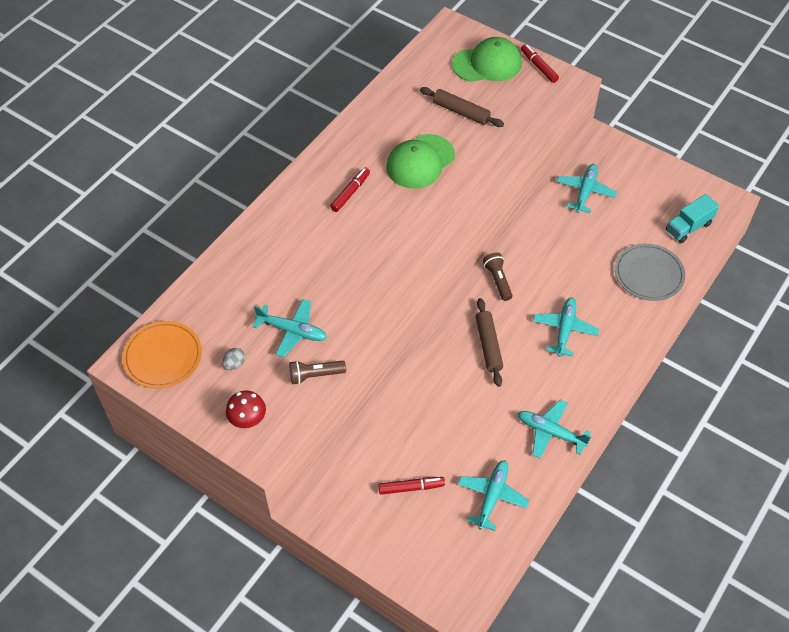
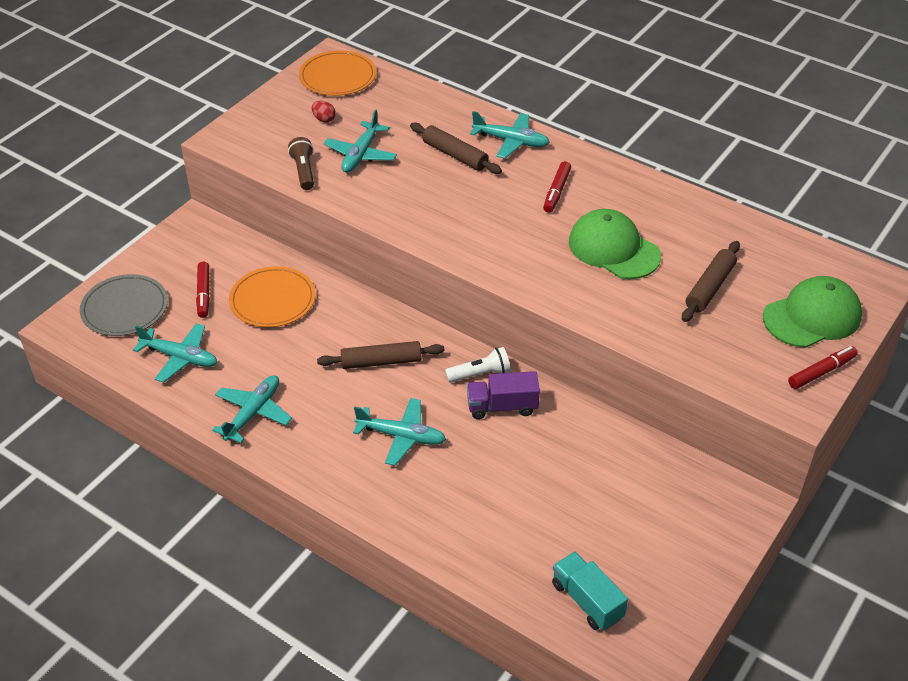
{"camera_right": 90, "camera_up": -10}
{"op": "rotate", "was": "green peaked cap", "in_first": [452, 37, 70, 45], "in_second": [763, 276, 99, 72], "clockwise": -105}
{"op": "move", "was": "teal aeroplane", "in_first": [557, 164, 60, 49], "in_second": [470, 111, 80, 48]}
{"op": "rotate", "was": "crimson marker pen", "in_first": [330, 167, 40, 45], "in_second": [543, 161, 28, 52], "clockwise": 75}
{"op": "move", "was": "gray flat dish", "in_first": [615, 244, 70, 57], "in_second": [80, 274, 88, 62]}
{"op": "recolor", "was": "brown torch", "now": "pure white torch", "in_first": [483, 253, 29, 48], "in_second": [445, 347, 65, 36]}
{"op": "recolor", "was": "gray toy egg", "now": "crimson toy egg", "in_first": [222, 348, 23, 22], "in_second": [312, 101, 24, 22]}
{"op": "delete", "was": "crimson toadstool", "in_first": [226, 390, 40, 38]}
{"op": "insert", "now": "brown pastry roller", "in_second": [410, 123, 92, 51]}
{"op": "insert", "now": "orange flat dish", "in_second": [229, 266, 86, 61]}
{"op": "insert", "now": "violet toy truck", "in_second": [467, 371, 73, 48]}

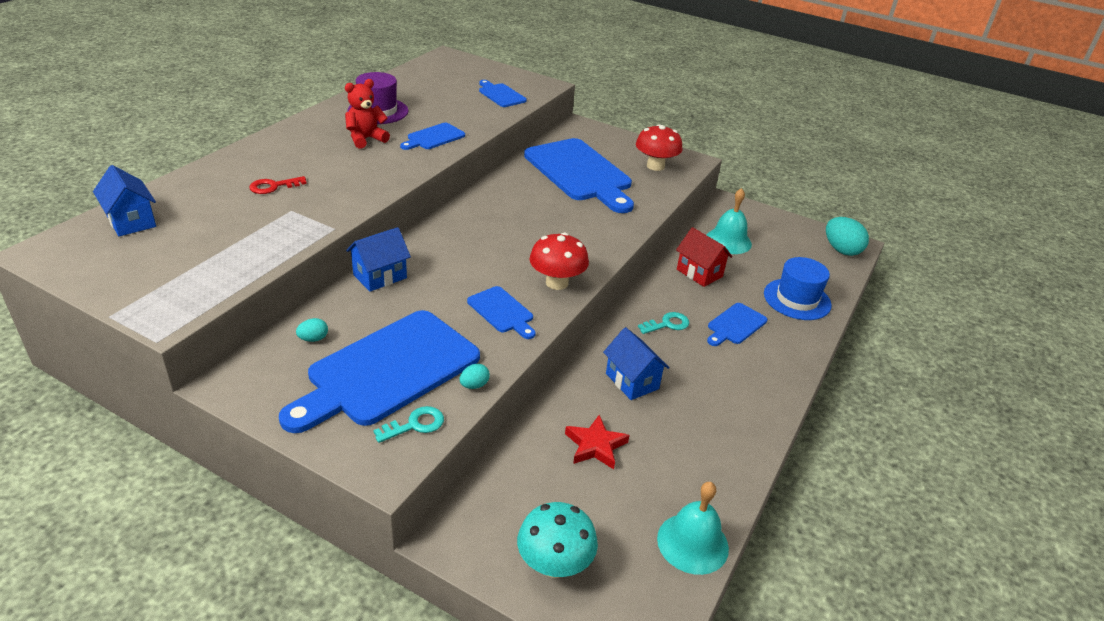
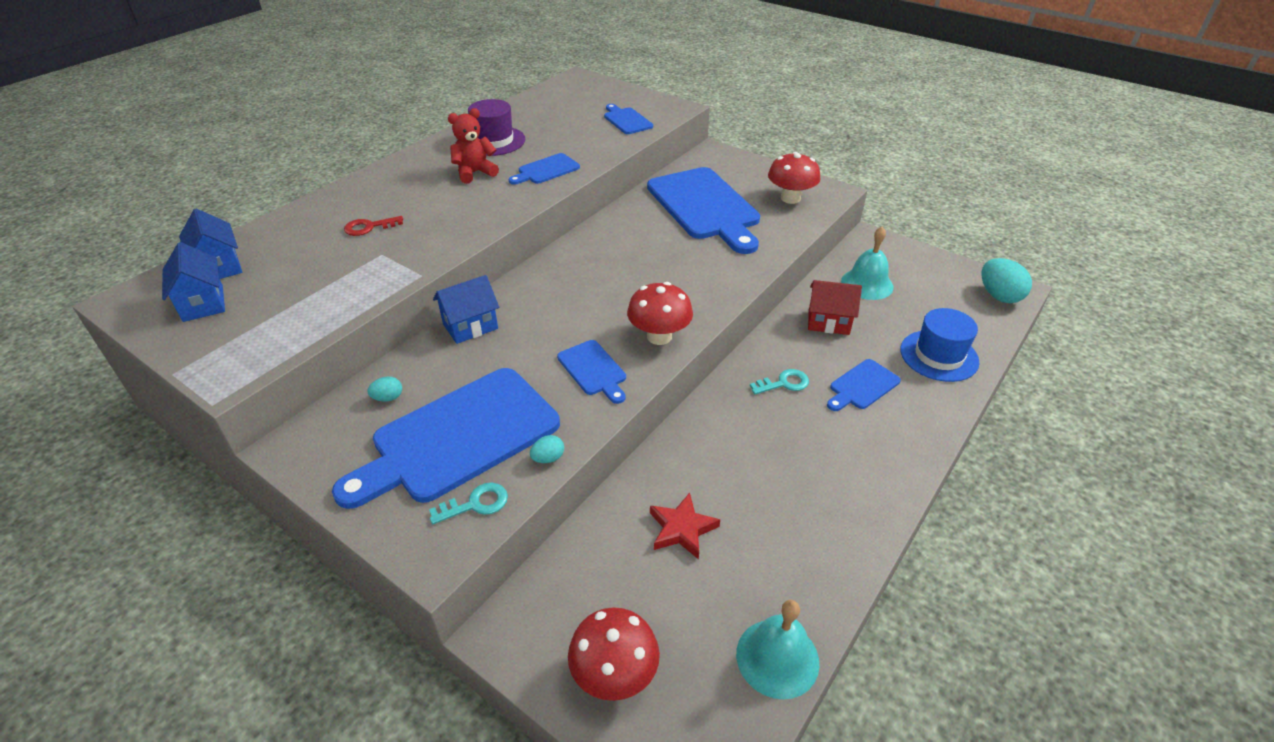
{"camera_right": 10, "camera_up": 5}
{"op": "rotate", "was": "crimson house", "in_first": [676, 227, 56, 60], "in_second": [808, 280, 54, 55], "clockwise": -45}
{"op": "move", "was": "cobalt house", "in_first": [603, 327, 67, 73], "in_second": [162, 242, 63, 80]}
{"op": "recolor", "was": "teal toadstool", "now": "crimson toadstool", "in_first": [517, 502, 81, 76], "in_second": [568, 607, 92, 94]}

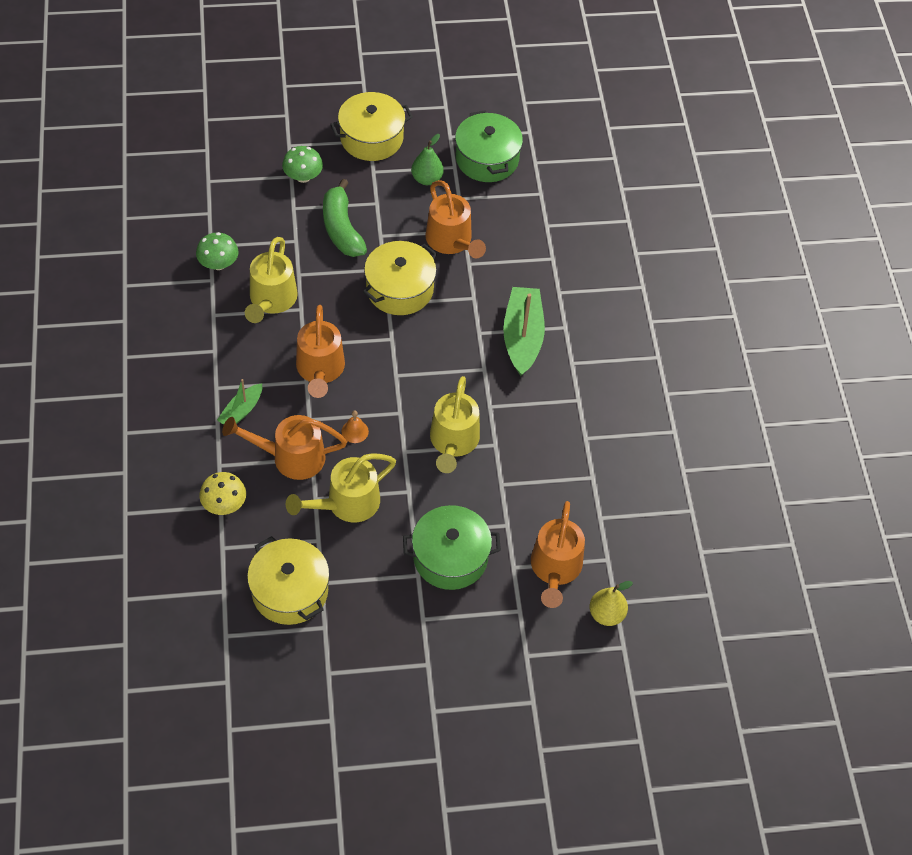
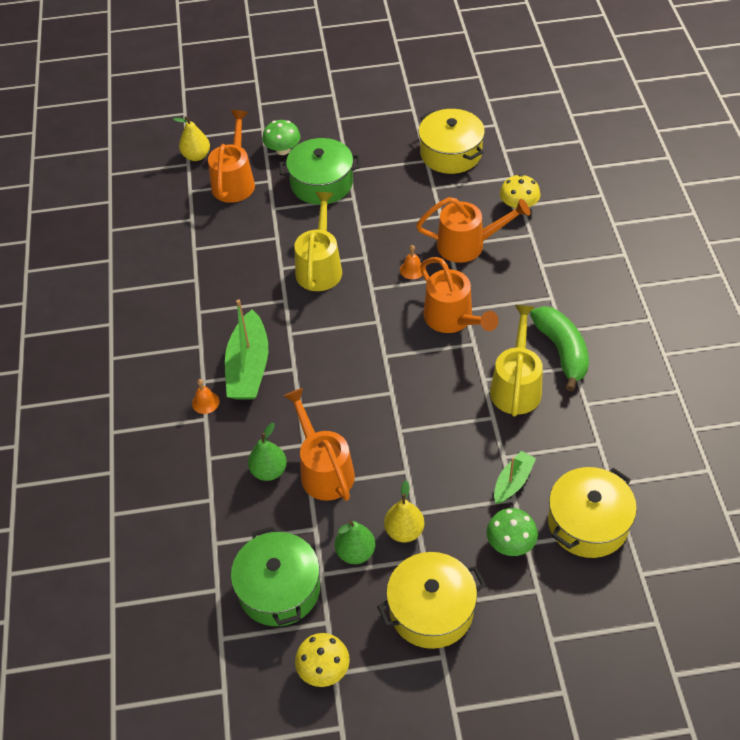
{"camera_right": -175, "camera_up": -5}
{"op": "move", "was": "green banana", "in_first": [323, 179, 44, 78], "in_second": [530, 306, 59, 86]}
{"op": "move", "was": "green toadstool", "in_first": [196, 232, 42, 38], "in_second": [262, 120, 39, 35]}
{"op": "move", "was": "golden pot", "in_first": [363, 241, 74, 74], "in_second": [548, 467, 89, 91]}
{"op": "rotate", "was": "orange sprinkling can", "in_first": [296, 305, 49, 93], "in_second": [420, 257, 78, 76], "clockwise": 150}
{"op": "move", "was": "green toy boat", "in_first": [217, 379, 45, 46], "in_second": [494, 451, 42, 53]}
{"op": "delete", "was": "golden sprinkling can", "in_first": [286, 453, 110, 69]}
{"op": "insert", "now": "orange hand bell", "in_second": [192, 379, 28, 35]}
{"op": "insert", "now": "green pear", "in_second": [248, 423, 39, 58]}
{"op": "insert", "now": "golden pear", "in_second": [384, 480, 40, 62]}
{"op": "insert", "now": "golden toadstool", "in_second": [295, 633, 55, 54]}

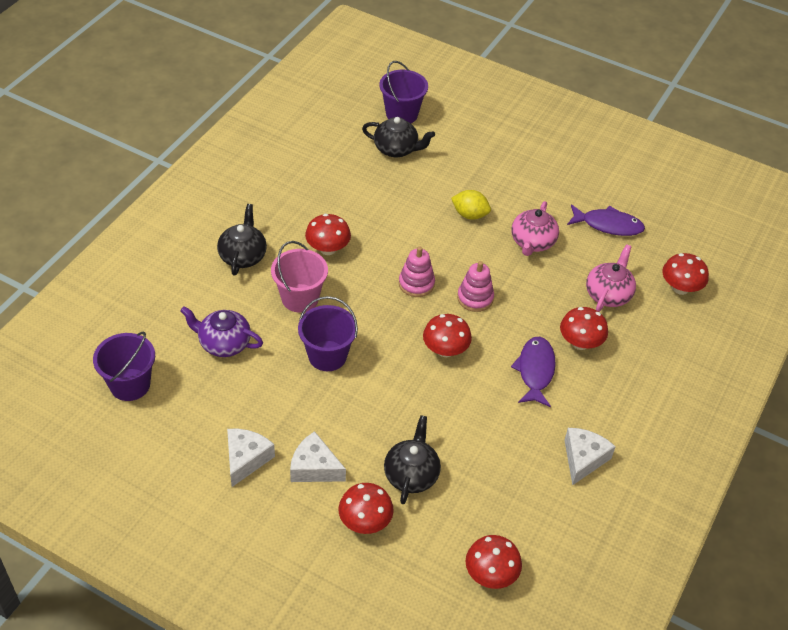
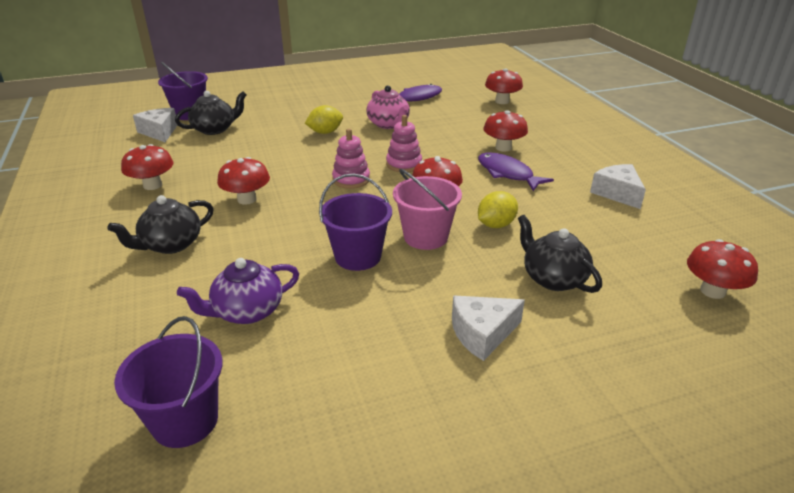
{"camera_right": -45, "camera_up": -15}
{"op": "rotate", "was": "jet-black china teapot", "in_first": [217, 204, 50, 72], "in_second": [108, 195, 106, 59], "clockwise": -90}
{"op": "move", "was": "pink sand bucket", "in_first": [271, 241, 57, 72], "in_second": [393, 169, 69, 81]}
{"op": "delete", "was": "pink china teapot", "in_first": [586, 244, 50, 68]}
{"op": "move", "was": "pure white cheese", "in_first": [227, 429, 48, 58], "in_second": [133, 108, 44, 34]}
{"op": "move", "was": "crimson toadstool", "in_first": [339, 483, 55, 51], "in_second": [121, 144, 53, 46]}
{"op": "insert", "now": "golden toy lemon", "in_second": [478, 191, 40, 37]}

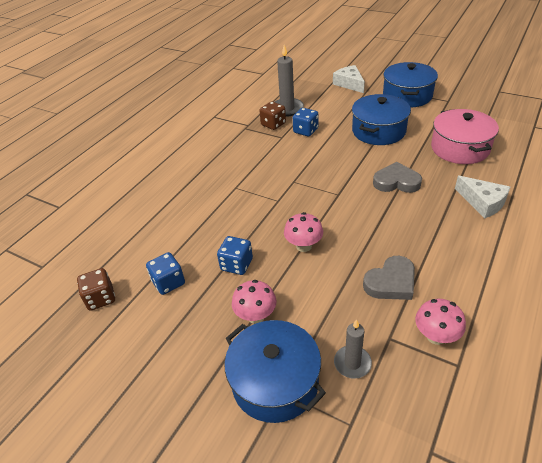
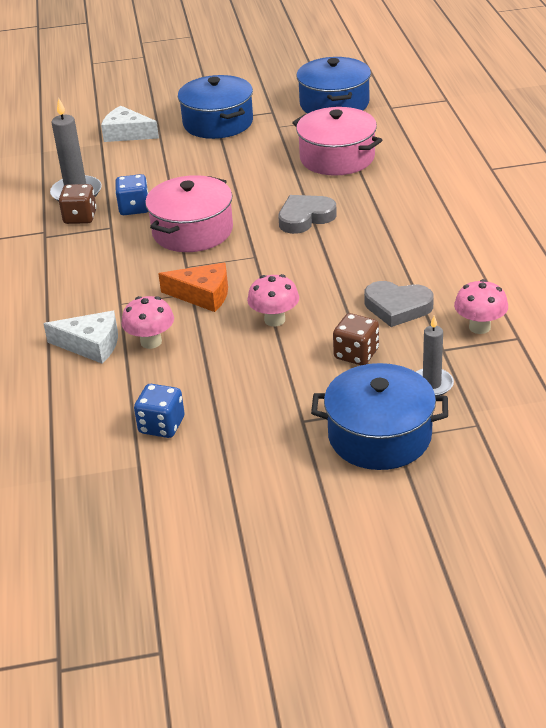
{"camera_right": -40, "camera_up": -5}
{"op": "move", "was": "cobalt pot", "in_first": [352, 94, 59, 51], "in_second": [296, 57, 75, 57]}
{"op": "move", "was": "pure white cheese", "in_first": [455, 176, 55, 43], "in_second": [43, 311, 75, 53]}
{"op": "delete", "was": "cobalt dice", "in_first": [217, 236, 36, 39]}
{"op": "rotate", "was": "gray heart shape", "in_first": [363, 256, 52, 44], "in_second": [364, 281, 70, 46], "clockwise": 90}
{"op": "move", "was": "brown dice", "in_first": [77, 268, 38, 43], "in_second": [333, 313, 46, 52]}
{"op": "move", "was": "pink toadstool", "in_first": [232, 280, 44, 44], "in_second": [122, 296, 52, 53]}
{"op": "insert", "now": "pink pot", "in_second": [145, 175, 88, 77]}
{"op": "insert", "now": "orange cheese", "in_second": [158, 263, 70, 49]}

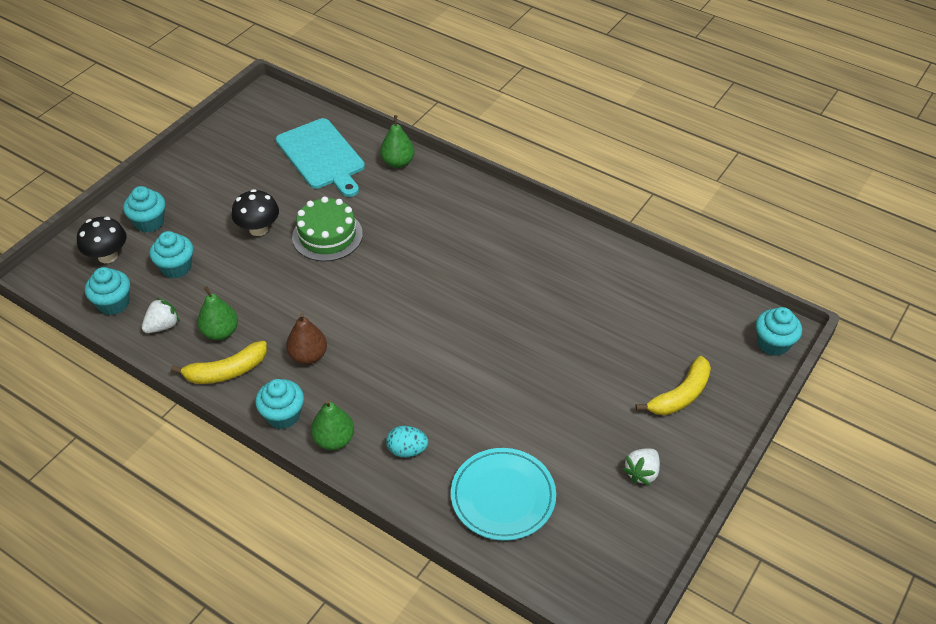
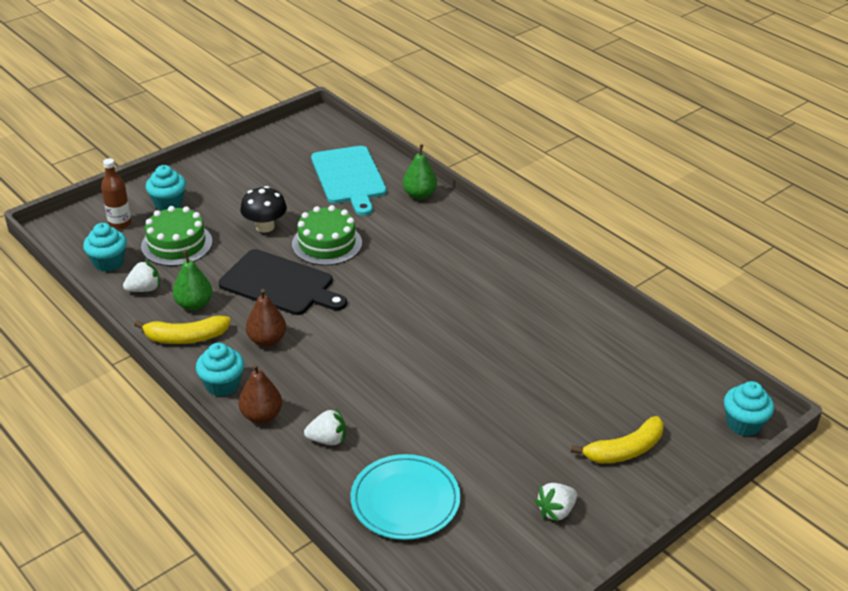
{"camera_right": 15, "camera_up": -10}
{"op": "replace", "was": "jet-black toadstool", "now": "brown drink bottle", "in_first": [77, 217, 49, 46], "in_second": [101, 158, 30, 71]}
{"op": "replace", "was": "teal muffin", "now": "green gateau", "in_first": [150, 231, 43, 47], "in_second": [141, 206, 72, 60]}
{"op": "recolor", "was": "green pear", "now": "brown pear", "in_first": [311, 399, 43, 51], "in_second": [239, 364, 43, 59]}
{"op": "replace", "was": "teal toy egg", "now": "pure white strawberry", "in_first": [386, 426, 42, 31], "in_second": [304, 409, 42, 36]}
{"op": "insert", "now": "jet-black cutting board", "in_second": [219, 249, 128, 66]}

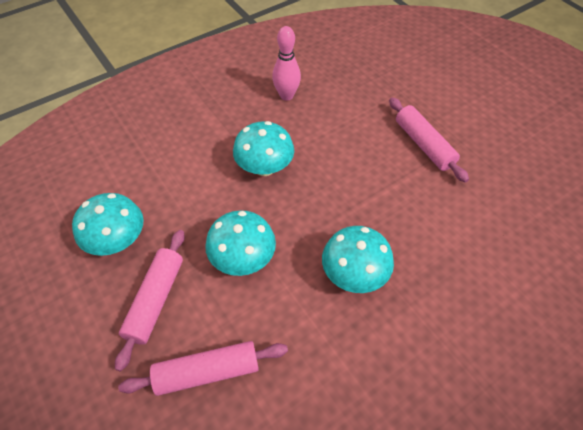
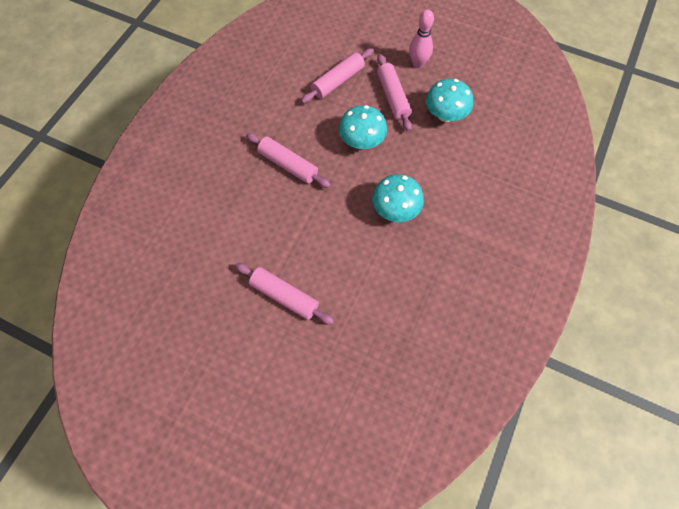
{"camera_right": 150, "camera_up": 10}
{"op": "move", "was": "pink bowling pin", "in_first": [272, 26, 29, 75], "in_second": [409, 10, 25, 58]}
{"op": "replace", "was": "teal toadstool", "now": "pink pastry roller", "in_first": [322, 226, 72, 67], "in_second": [246, 133, 85, 55]}

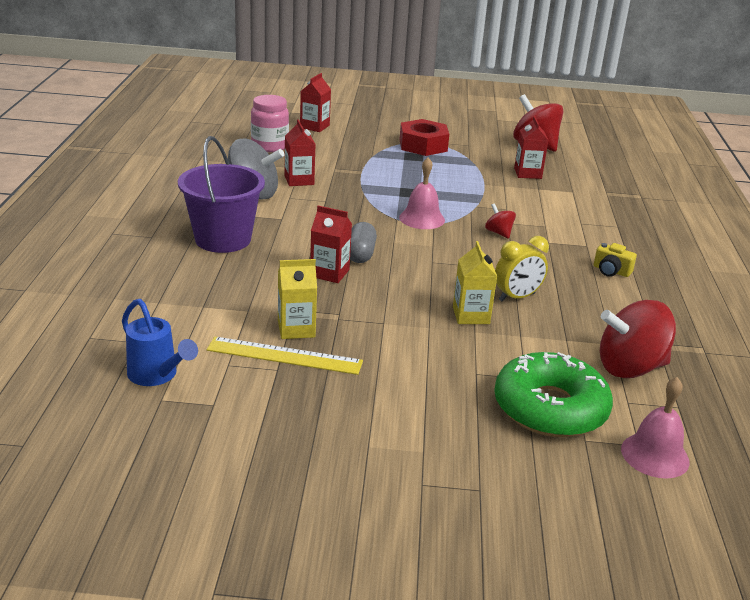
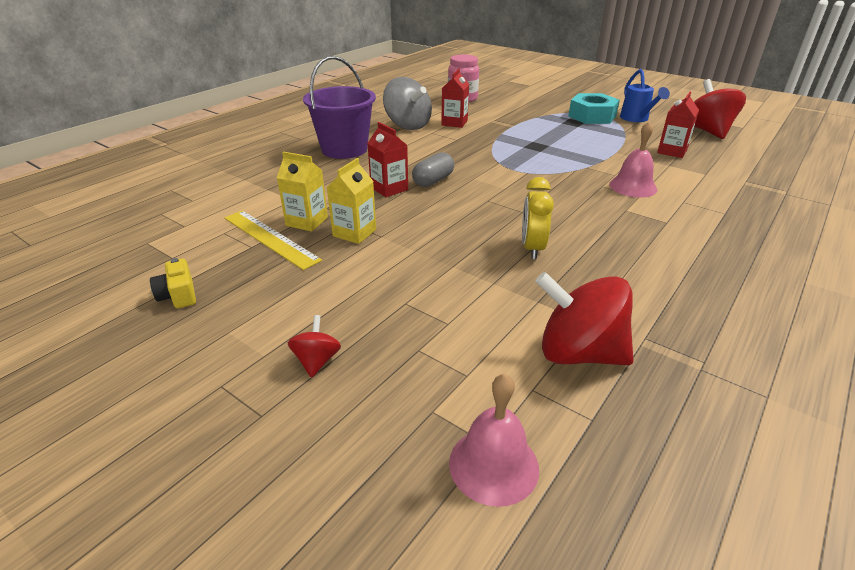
{"camera_right": 35, "camera_up": 5}
{"op": "delete", "was": "crimson milk carton", "in_first": [300, 73, 31, 59]}
{"op": "recolor", "was": "crimson hex nut", "now": "teal hex nut", "in_first": [399, 119, 50, 37], "in_second": [568, 93, 52, 31]}
{"op": "move", "was": "pink hand bell", "in_first": [399, 157, 46, 72], "in_second": [609, 121, 48, 77]}
{"op": "move", "was": "crimson spinning top", "in_first": [485, 203, 31, 36], "in_second": [288, 315, 53, 63]}
{"op": "rotate", "was": "golden bedside clock", "in_first": [495, 236, 54, 66], "in_second": [522, 177, 32, 82], "clockwise": 90}
{"op": "move", "was": "golden milk carton", "in_first": [453, 241, 44, 83], "in_second": [326, 158, 50, 86]}
{"op": "move", "was": "golden photo camera", "in_first": [594, 243, 43, 34], "in_second": [150, 258, 46, 50]}
{"op": "move", "was": "cobalt sprinkling can", "in_first": [122, 299, 76, 87], "in_second": [620, 69, 50, 53]}
{"op": "delete", "was": "green glazed donut", "in_first": [494, 352, 119, 85]}

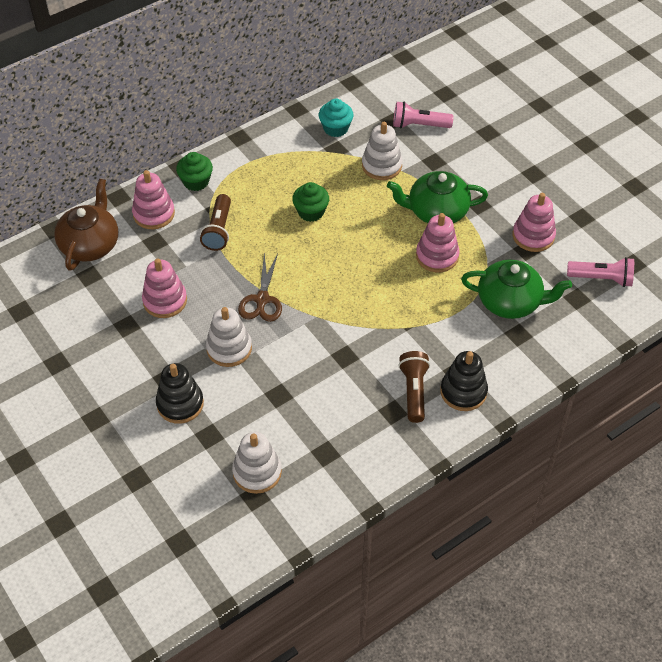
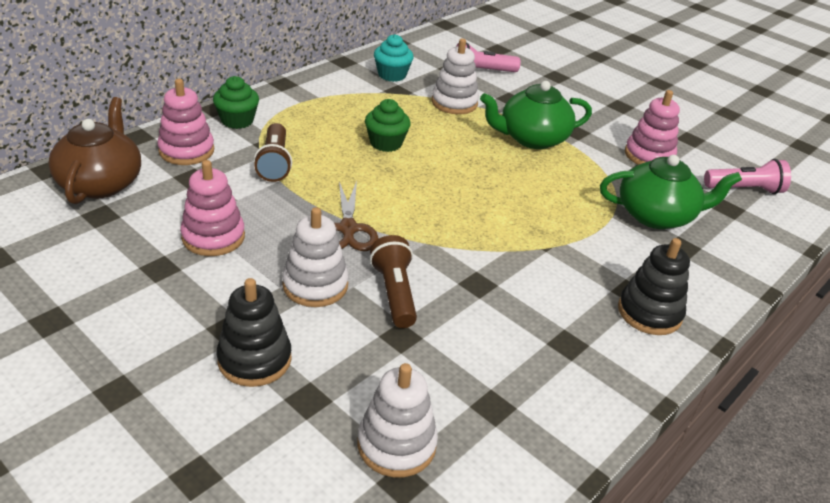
{"camera_right": -15, "camera_up": -15}
{"op": "delete", "was": "pink stacking toy", "in_first": [416, 213, 43, 60]}
{"op": "move", "was": "brown torch", "in_first": [398, 351, 32, 72], "in_second": [370, 235, 47, 93]}

